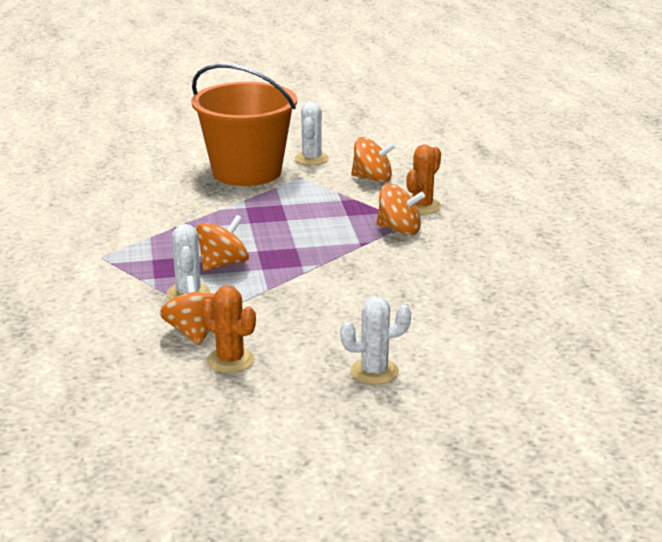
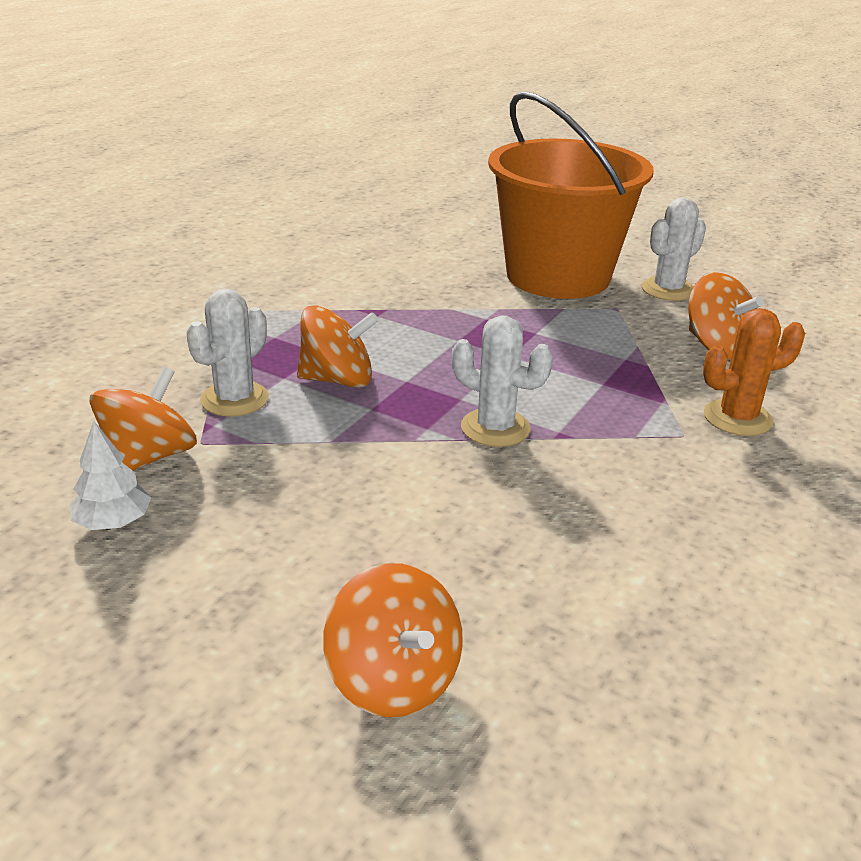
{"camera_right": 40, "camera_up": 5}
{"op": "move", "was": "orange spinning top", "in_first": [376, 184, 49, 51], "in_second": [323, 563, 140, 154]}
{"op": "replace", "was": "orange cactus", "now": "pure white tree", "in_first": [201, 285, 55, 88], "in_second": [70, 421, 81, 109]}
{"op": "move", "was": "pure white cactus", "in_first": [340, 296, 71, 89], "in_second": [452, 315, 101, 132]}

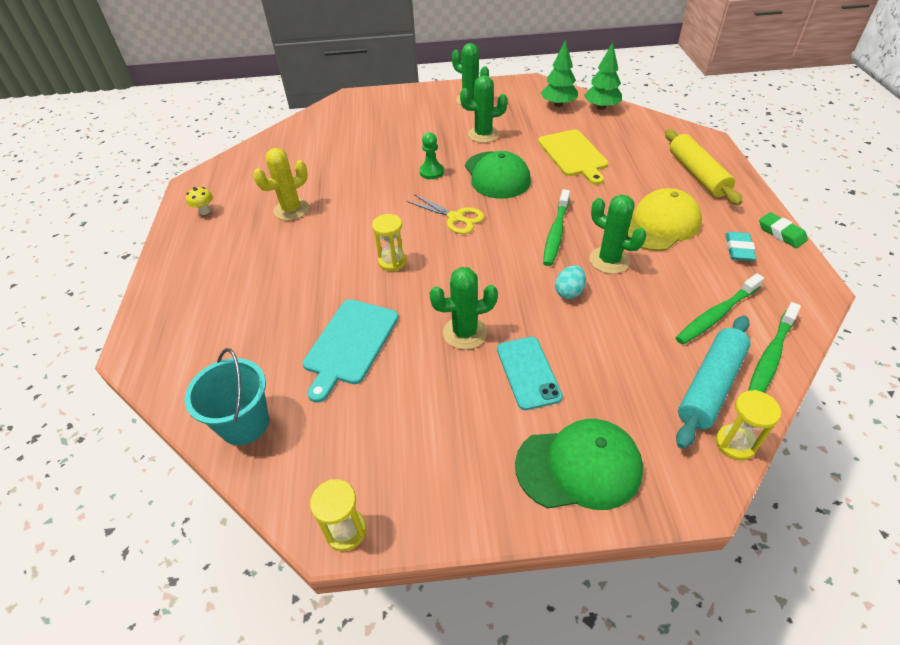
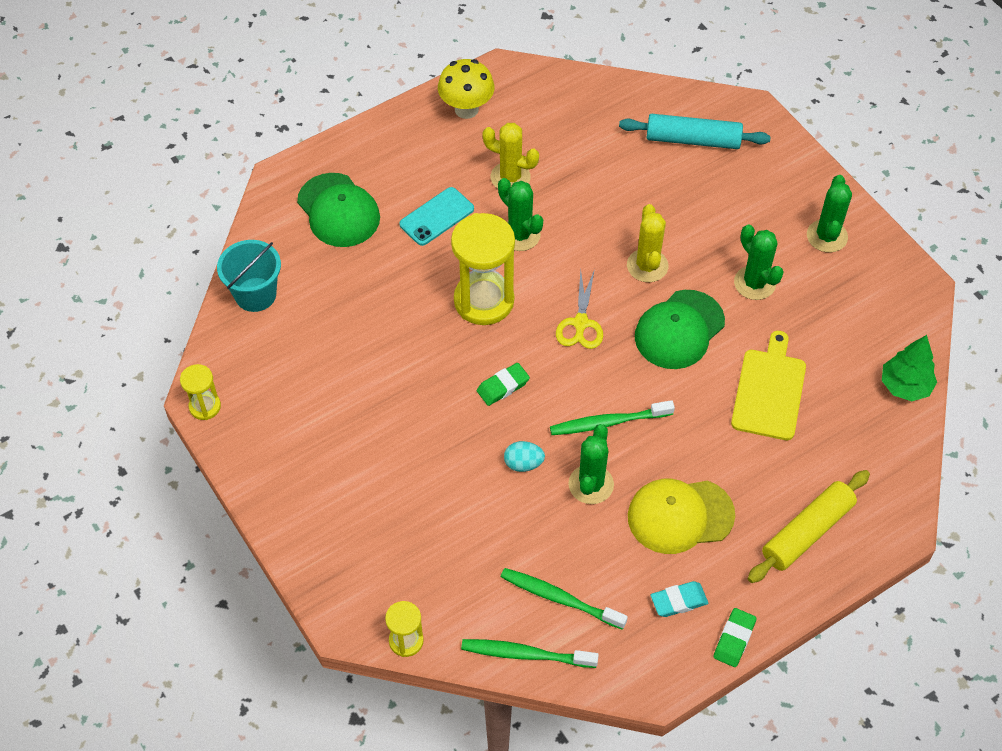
{"camera_right": 60, "camera_up": 10}
{"op": "delete", "was": "green tree", "in_first": [541, 40, 37, 67]}
{"op": "rotate", "was": "golden cutting board", "in_first": [538, 129, 71, 56], "in_second": [731, 331, 75, 109], "clockwise": 150}
{"op": "replace", "was": "green pawn", "now": "golden cactus", "in_first": [419, 132, 25, 47], "in_second": [627, 204, 41, 78]}
{"op": "resize", "was": "golden toadstool", "in_first": [186, 187, 27, 28], "in_second": [438, 59, 57, 60], "ratio": 2.01}
{"op": "rotate", "was": "golden peaked cap", "in_first": [627, 188, 75, 63], "in_second": [628, 479, 107, 75], "clockwise": 150}
{"op": "resize", "was": "golden sand timer", "in_first": [372, 214, 35, 57], "in_second": [451, 213, 64, 112], "ratio": 1.98}
{"op": "move", "was": "green cactus", "in_first": [429, 267, 69, 83], "in_second": [498, 178, 45, 73]}
{"op": "delete", "was": "teal cutting board", "in_first": [303, 299, 96, 104]}
{"op": "move", "was": "teal pastry roller", "in_first": [676, 316, 74, 133], "in_second": [619, 114, 152, 35]}
{"op": "move", "was": "teal smartphone", "in_first": [497, 337, 66, 73], "in_second": [399, 187, 75, 59]}
{"op": "move", "was": "green peaked cap", "in_first": [515, 419, 128, 91], "in_second": [297, 173, 83, 74]}
{"op": "insert", "now": "green pencil eraser", "in_second": [477, 363, 53, 43]}

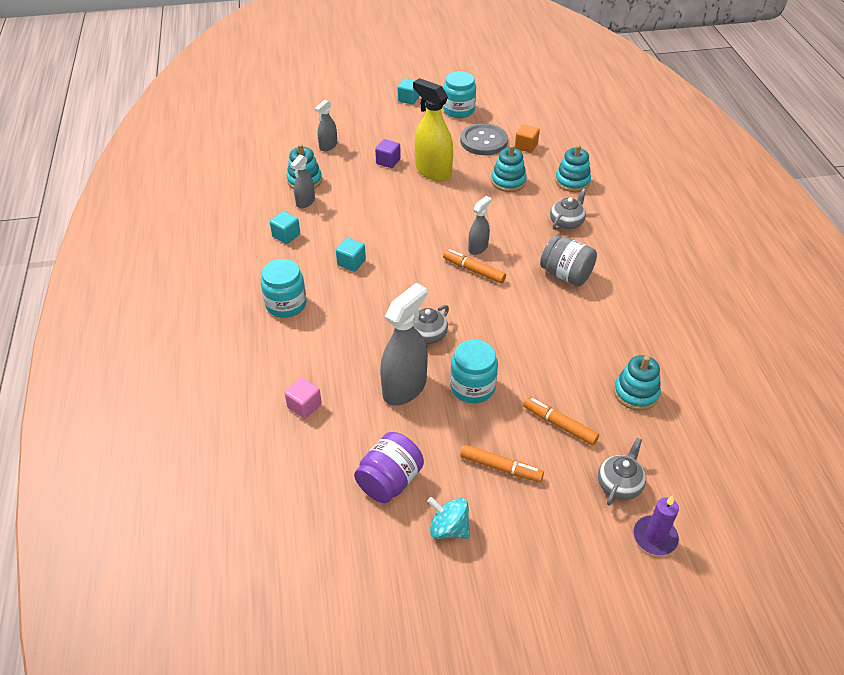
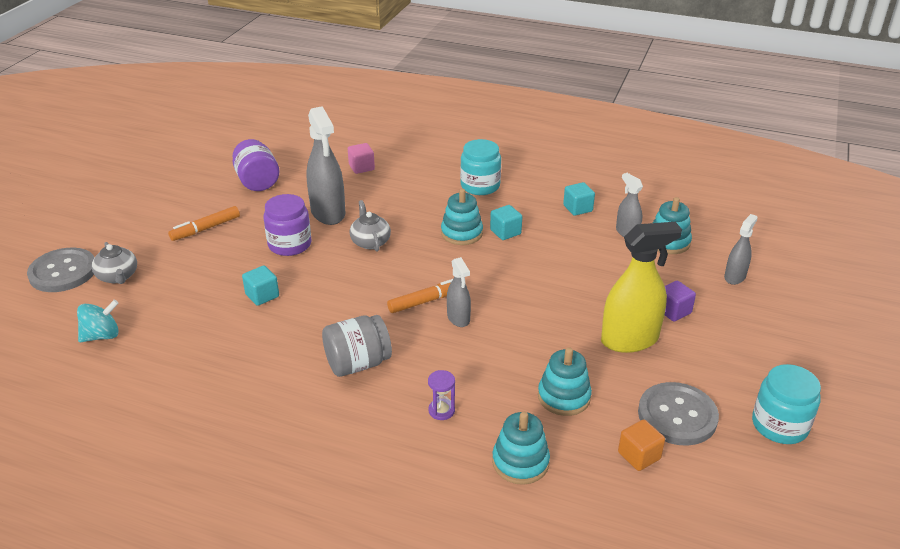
{"camera_right": 120, "camera_up": -10}
{"op": "move", "was": "teal solid cube", "in_first": [398, 78, 22, 27], "in_second": [242, 266, 37, 40]}
{"op": "rotate", "was": "gray spray bottle", "in_first": [315, 100, 22, 51], "in_second": [724, 214, 34, 71], "clockwise": 60}
{"op": "replace", "was": "gray china teapot", "now": "violet sand timer", "in_first": [550, 188, 37, 42], "in_second": [428, 370, 27, 50]}
{"op": "recolor", "was": "teal jar", "now": "violet jar", "in_first": [450, 339, 48, 64], "in_second": [264, 194, 48, 62]}
{"op": "move", "was": "teal stacking toy", "in_first": [614, 355, 47, 56], "in_second": [441, 189, 42, 56]}
{"op": "delete", "was": "orange marker pen", "in_first": [523, 397, 76, 49]}
{"op": "replace", "was": "violet wax candle", "now": "gray sewing button", "in_first": [633, 495, 46, 60], "in_second": [27, 248, 67, 44]}
{"op": "move", "was": "teal spinning top", "in_first": [427, 497, 43, 42], "in_second": [77, 300, 42, 42]}

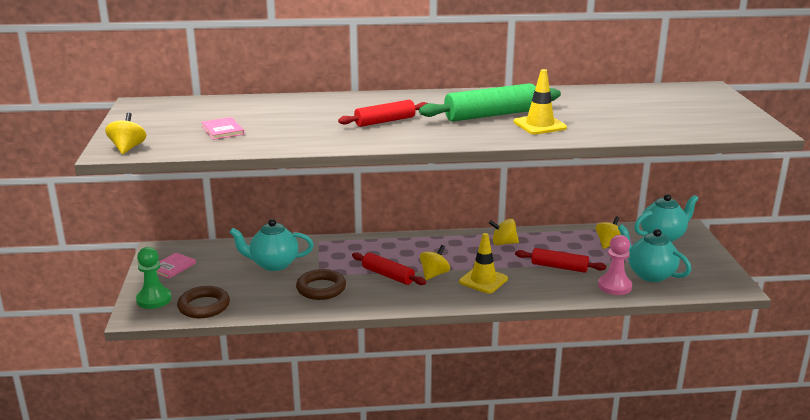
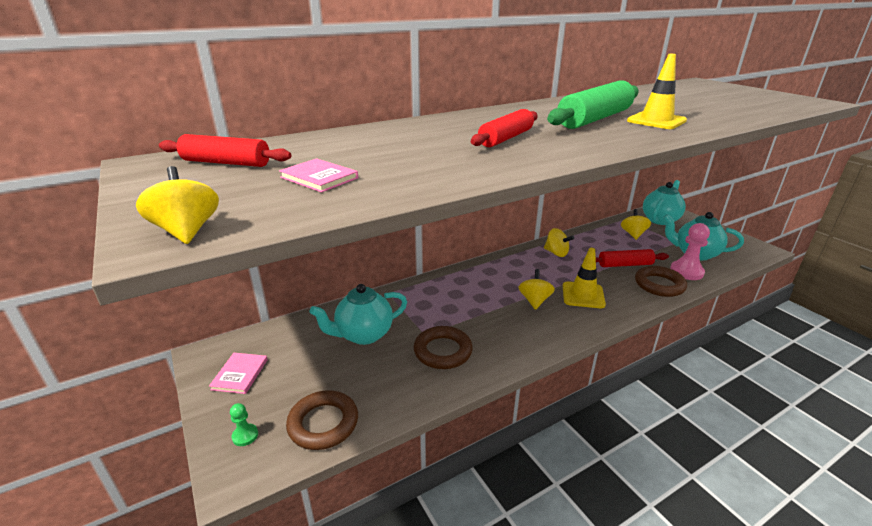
{"camera_right": -25, "camera_up": 5}
{"op": "rotate", "was": "golden spinning top", "in_first": [489, 219, 30, 26], "in_second": [544, 228, 30, 29], "clockwise": -120}
{"op": "resize", "was": "green pawn", "in_first": [136, 247, 36, 62], "in_second": [230, 403, 28, 43], "ratio": 0.51}
{"op": "move", "was": "crimson pastry roller", "in_first": [352, 252, 74, 33], "in_second": [159, 134, 132, 33]}
{"op": "insert", "now": "brown hoop", "in_second": [635, 266, 52, 31]}

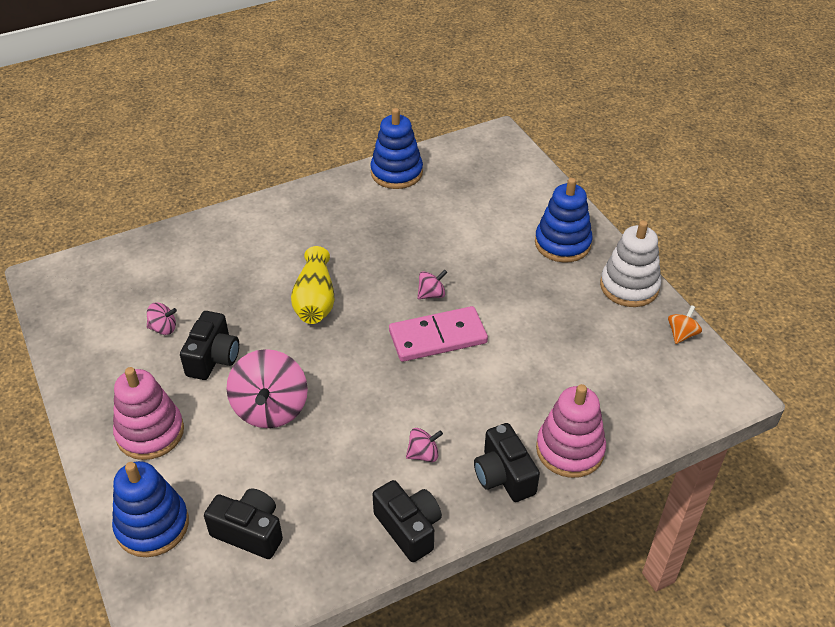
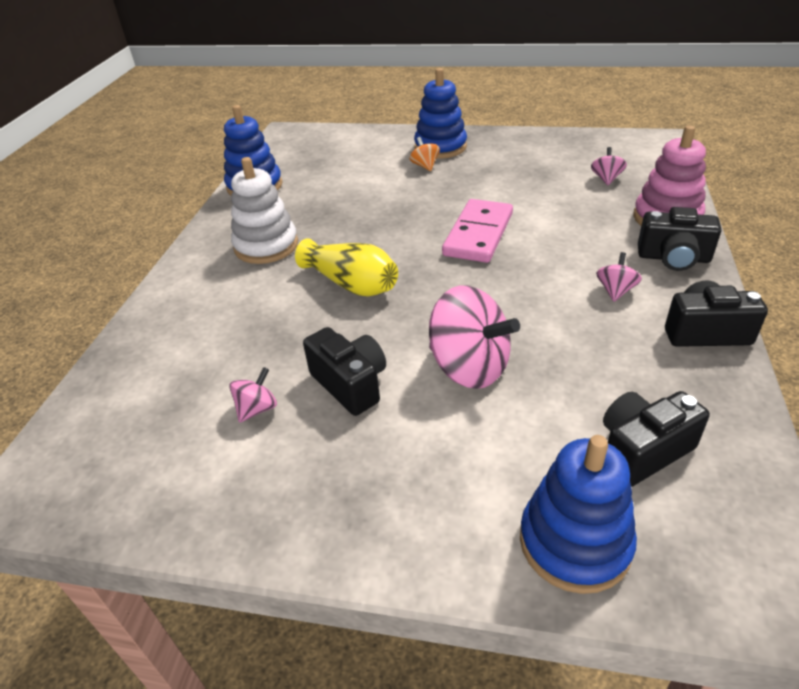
{"camera_right": -50, "camera_up": -5}
{"op": "move", "was": "pure white stacking toy", "in_first": [600, 220, 61, 87], "in_second": [231, 157, 67, 107]}
{"op": "move", "was": "pink spinning top", "in_first": [417, 269, 30, 30], "in_second": [591, 147, 36, 38]}
{"op": "move", "was": "orange spinning top", "in_first": [668, 305, 34, 39], "in_second": [410, 137, 30, 34]}
{"op": "delete", "was": "pink stacking toy", "in_first": [113, 367, 71, 93]}

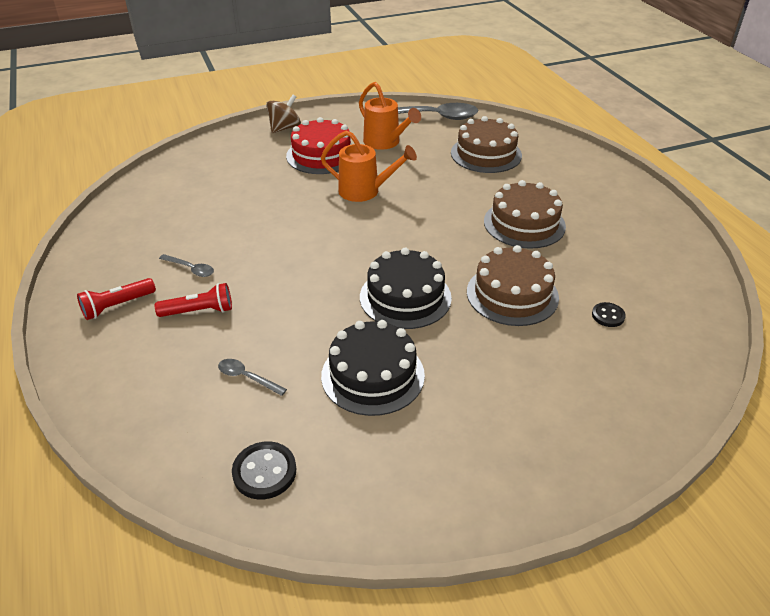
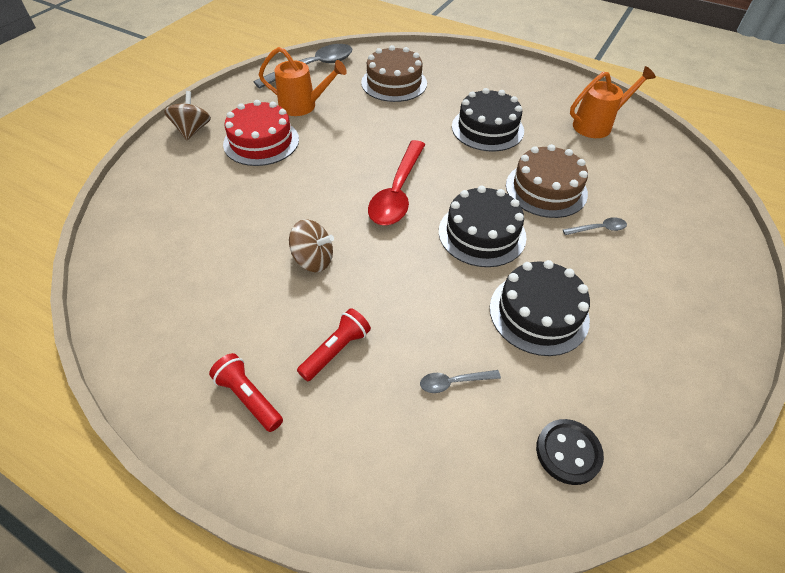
{"camera_right": -40, "camera_up": 10}
{"op": "move", "was": "orange sprinkling can", "in_first": [321, 131, 96, 71], "in_second": [570, 66, 86, 72]}
{"op": "recolor", "was": "brown gateau", "now": "jet-black gateau", "in_first": [484, 180, 82, 69], "in_second": [452, 88, 72, 63]}
{"op": "move", "was": "gray spoon", "in_first": [159, 254, 55, 23], "in_second": [563, 217, 64, 18]}
{"op": "rotate", "was": "crimson torch", "in_first": [77, 278, 79, 42], "in_second": [209, 353, 74, 79], "clockwise": 120}
{"op": "delete", "was": "jet-black sewing button", "in_first": [592, 302, 34, 25]}
{"op": "insert", "now": "crimson spoon", "in_second": [368, 140, 57, 85]}
{"op": "insert", "now": "brown spinning top", "in_second": [289, 219, 45, 53]}

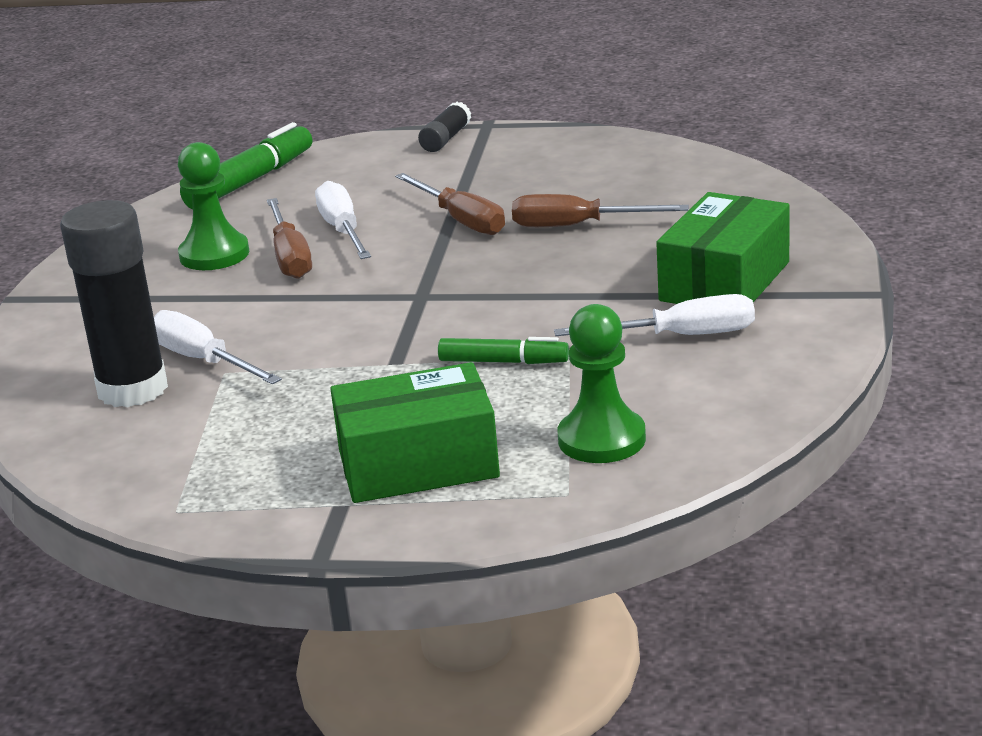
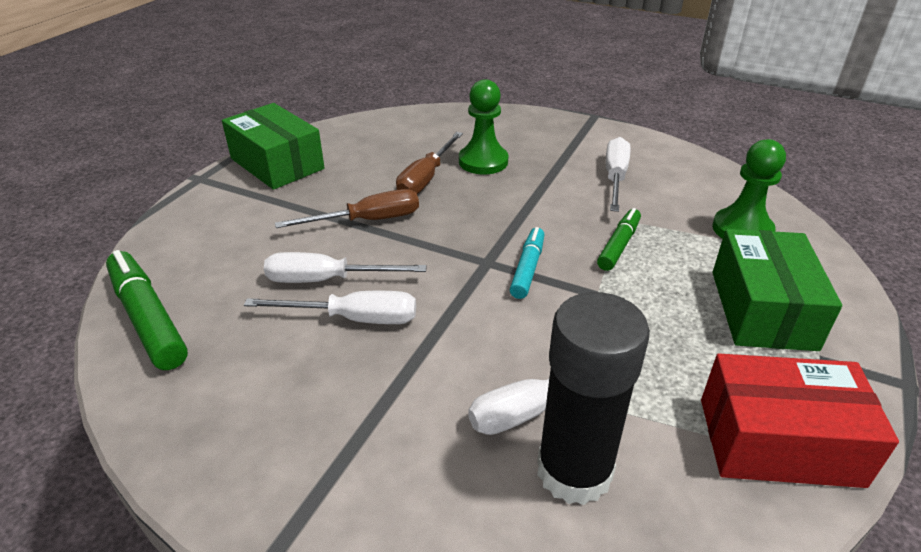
{"camera_right": -75, "camera_up": 10}
{"op": "delete", "was": "jet-black stick of glue", "in_first": [418, 102, 53, 50]}
{"op": "move", "was": "green pawn", "in_first": [178, 142, 71, 128], "in_second": [459, 79, 49, 96]}
{"op": "move", "was": "green box", "in_first": [656, 192, 133, 112], "in_second": [222, 103, 103, 87]}
{"op": "recolor", "was": "brown screwdriver", "now": "pure white screwdriver", "in_first": [267, 198, 45, 81], "in_second": [244, 291, 172, 33]}
{"op": "insert", "now": "teal marker pen", "in_second": [510, 227, 34, 72]}
{"op": "insert", "now": "crimson box", "in_second": [701, 354, 198, 134]}

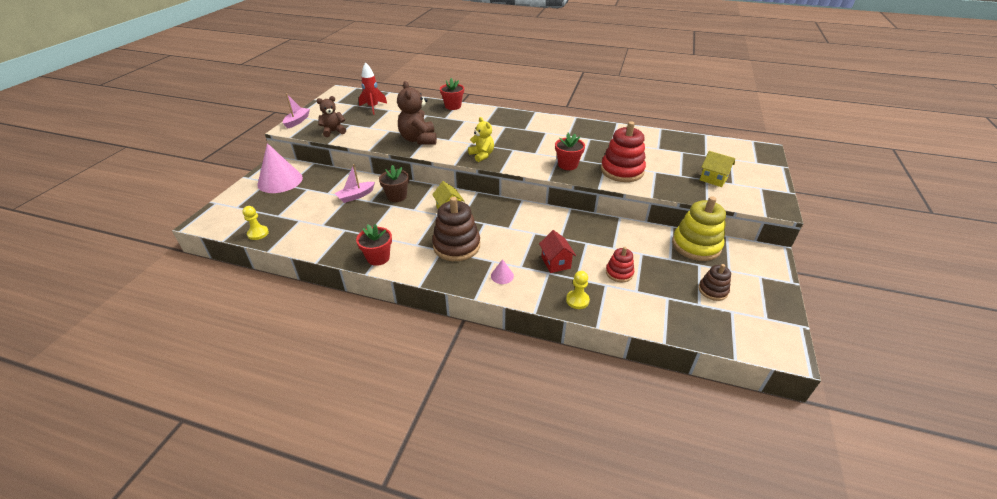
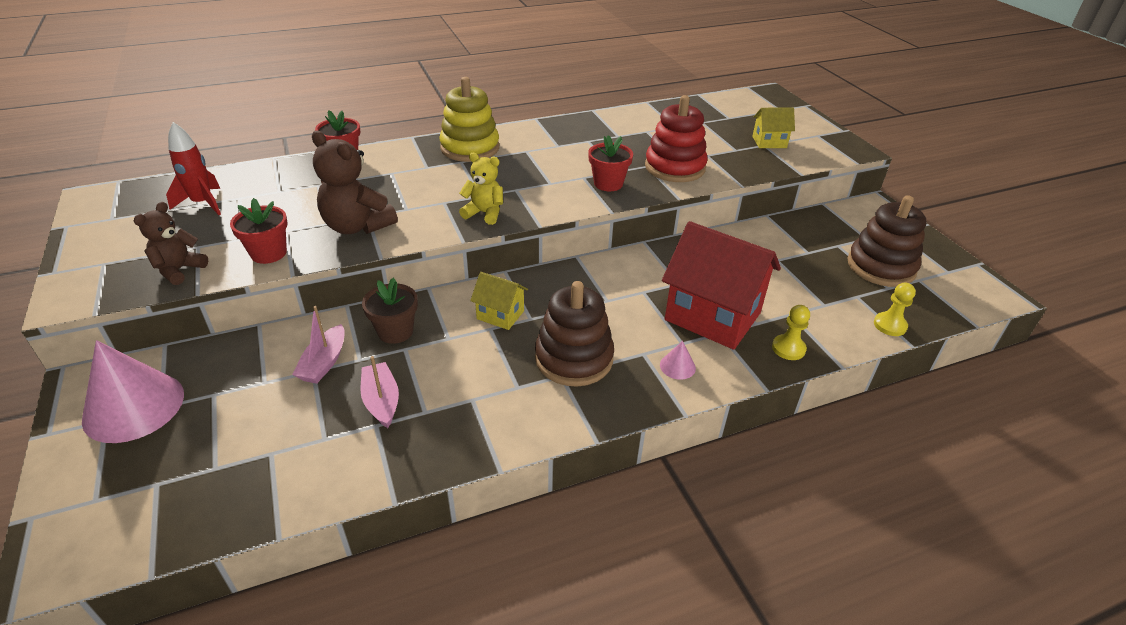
{"camera_right": -40, "camera_up": 0}
{"op": "move", "was": "pink toy boat", "in_first": [283, 93, 27, 36], "in_second": [360, 356, 39, 72]}
{"op": "move", "was": "golden stacking toy", "in_first": [672, 196, 54, 65], "in_second": [439, 77, 60, 85]}
{"op": "move", "was": "golden pawn", "in_first": [243, 206, 26, 34], "in_second": [874, 283, 42, 53]}
{"op": "move", "was": "crimson plant pot", "in_first": [356, 224, 36, 42], "in_second": [230, 198, 58, 66]}
{"op": "resize", "was": "crimson house", "in_first": [539, 230, 37, 43], "in_second": [662, 221, 119, 129], "ratio": 2.07}
{"op": "delete", "was": "crimson stacking toy", "in_first": [606, 247, 28, 35]}
{"op": "resize", "was": "brown stacking toy", "in_first": [698, 264, 33, 37], "in_second": [848, 195, 78, 92], "ratio": 1.84}

